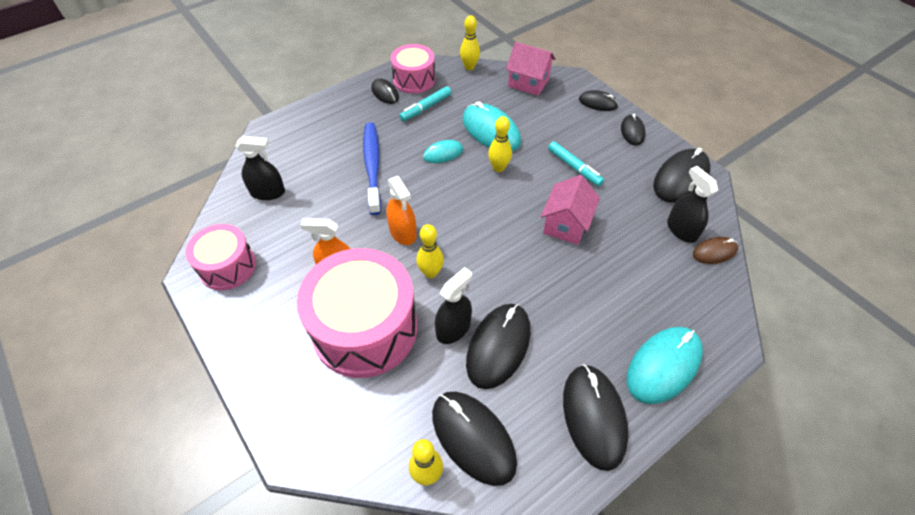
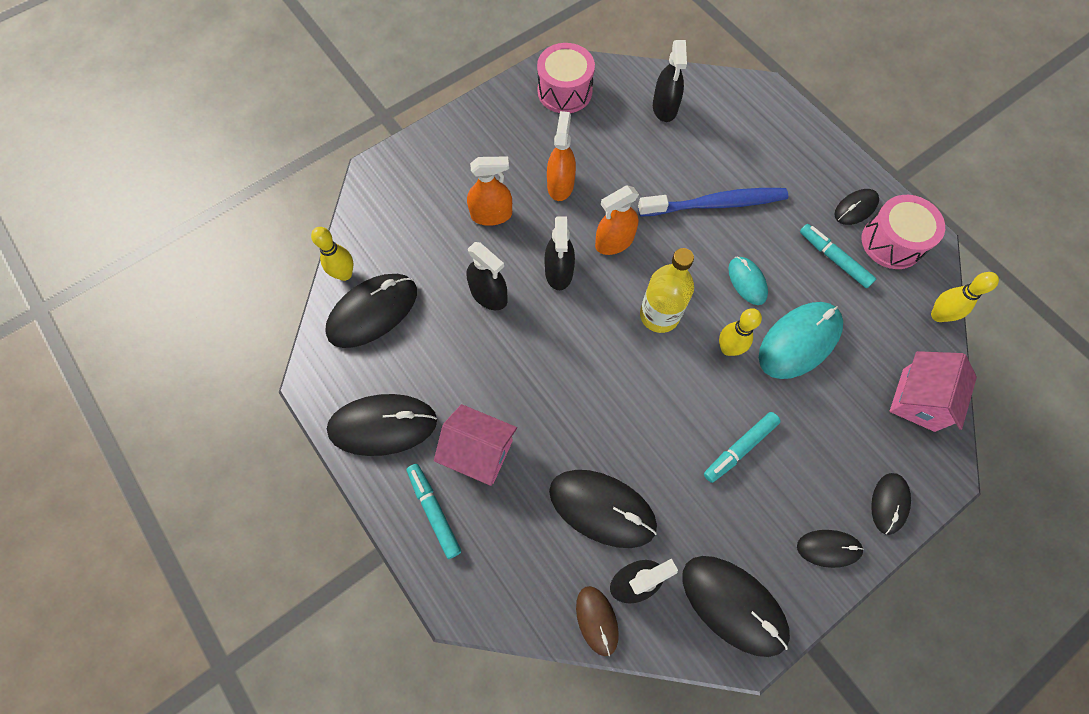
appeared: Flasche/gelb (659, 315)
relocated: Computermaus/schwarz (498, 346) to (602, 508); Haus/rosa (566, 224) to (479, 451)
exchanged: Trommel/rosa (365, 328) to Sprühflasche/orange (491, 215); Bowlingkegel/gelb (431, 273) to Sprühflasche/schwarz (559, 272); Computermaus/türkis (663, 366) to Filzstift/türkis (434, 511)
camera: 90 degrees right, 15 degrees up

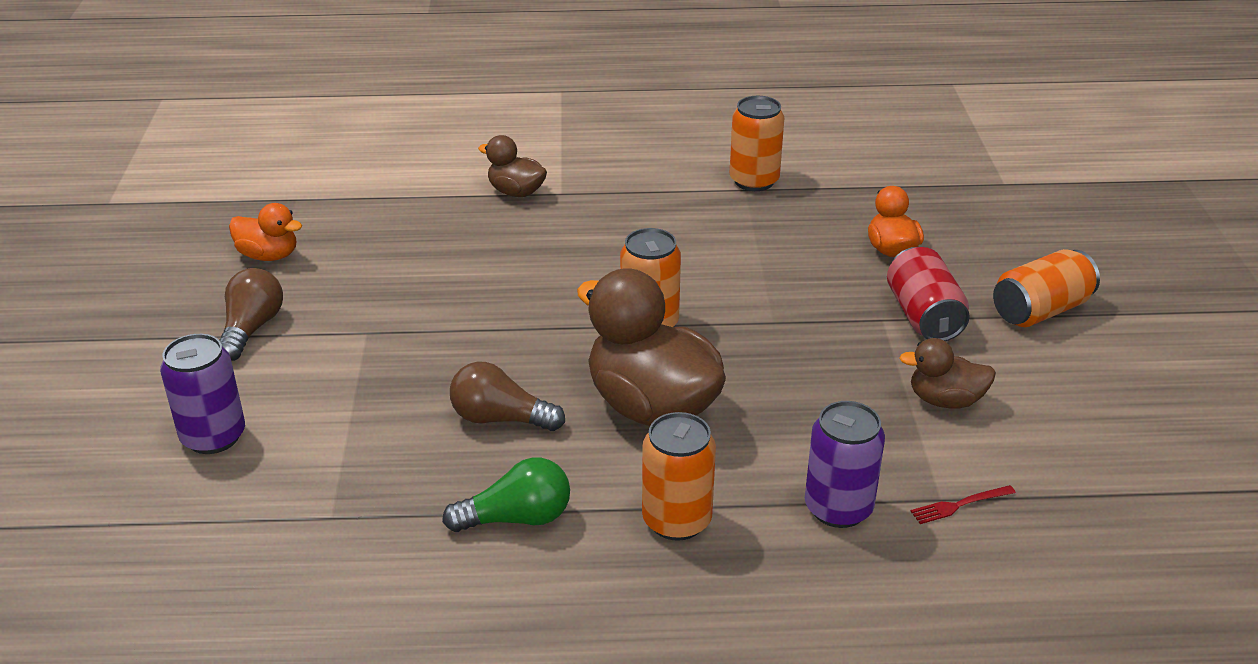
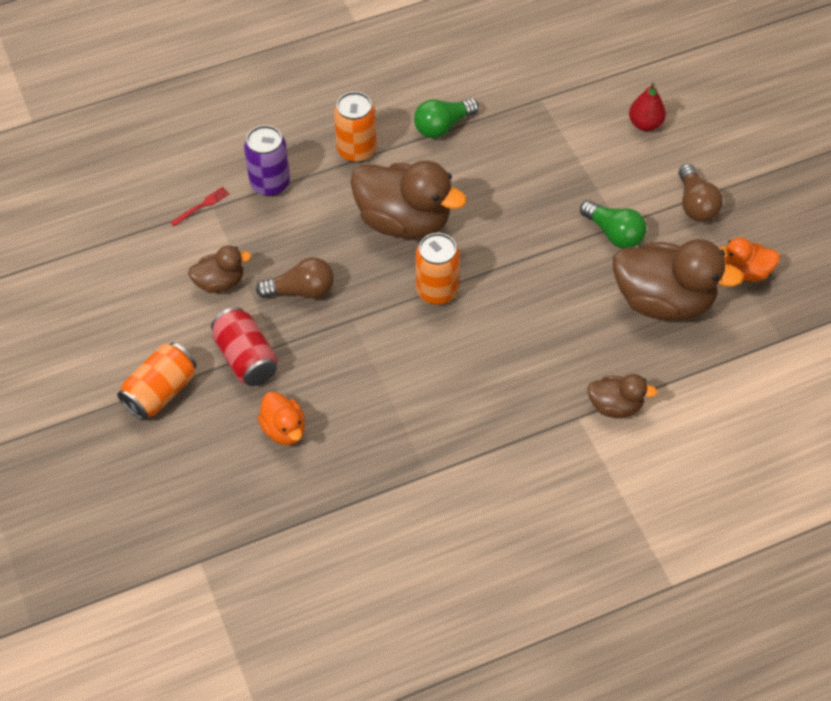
missing: Dose/orange (754, 181)
appeared: Glühbirne/grün (614, 233); Ente/braun (663, 301)
relocated: Glühbirne/braun (500, 419) to (301, 291)
exchanged: Dose/lila (213, 437) to Birne/rot (645, 124)
camera: 160 degrees right, 20 degrees up

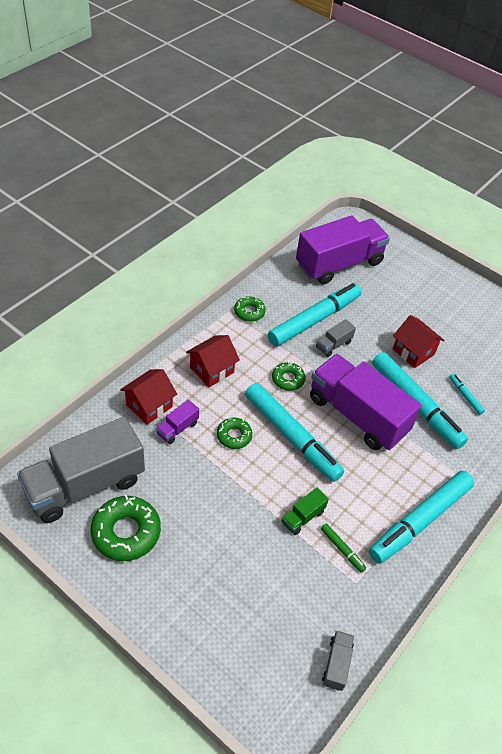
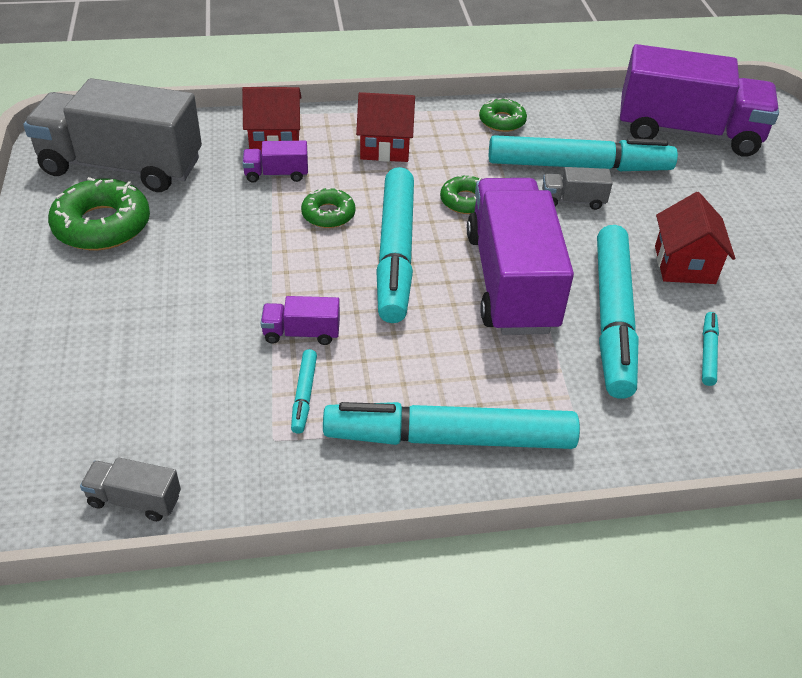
colour: Lastwagen/grün (303, 517) to Lastwagen/lila (301, 333); Filzstift/grün (342, 549) to Filzstift/türkis (304, 395)
spun: Lastwagen/grau (337, 664) = (135, 500) 135 degrees counterclockwise
camera: 45 degrees right, 5 degrees down

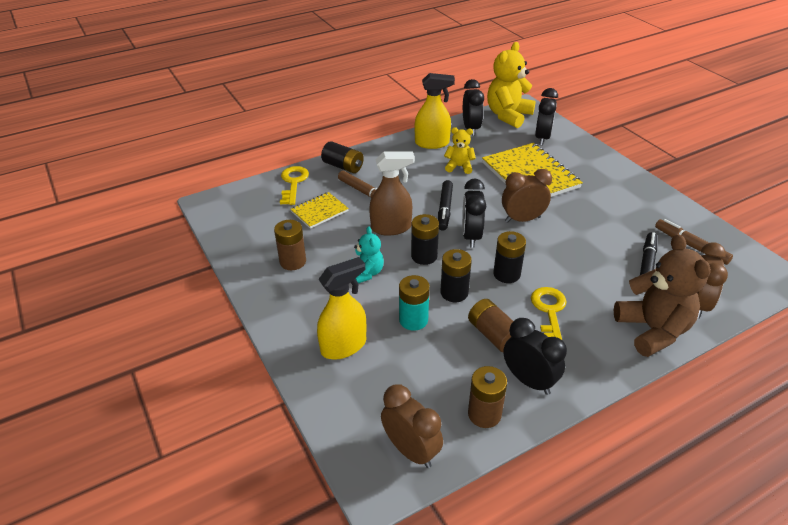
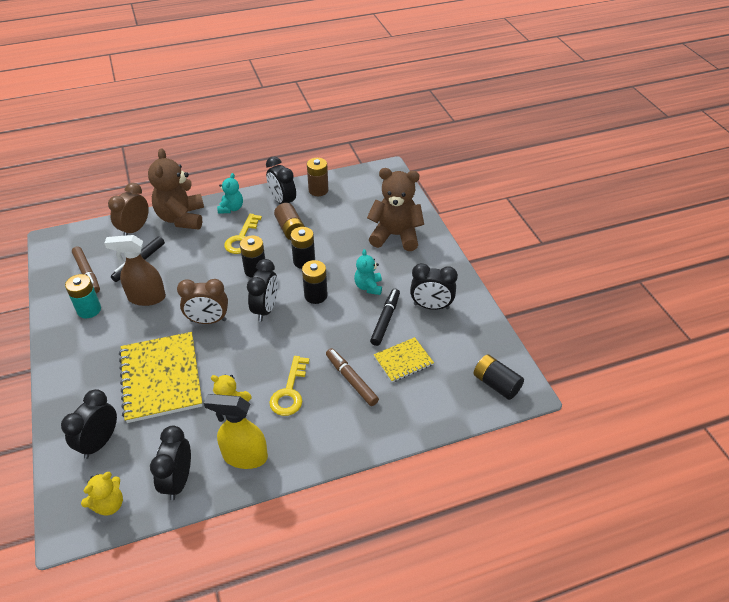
missing: Wecker/braun (411, 450)
appeared: Teddybär/türkis (231, 208)
relocated: Schlüssel/gelb (293, 183) to (289, 392); Batterie/schwarz (343, 166) to (496, 384); Sprühflasche/braun (391, 228) to (146, 297); Batterie/türkis (413, 320) to (89, 310); Filzstift/schwarz (445, 209) to (385, 320)
exchanged: Batterie/braun (293, 261) to Wecker/schwarz (431, 306); Sprühflasche/gelb (344, 346) to Teddybär/braun (395, 235)
size: Teddybär/gelb (508, 115) = (109, 504) x0.53
camera: 170 degrees left, 5 degrees up

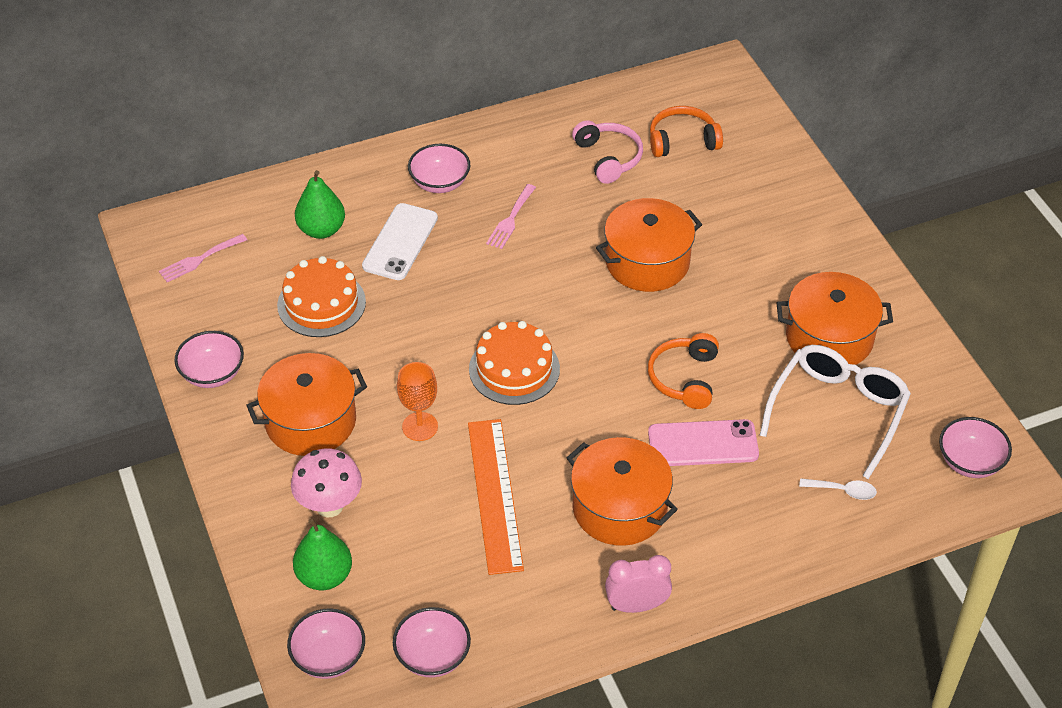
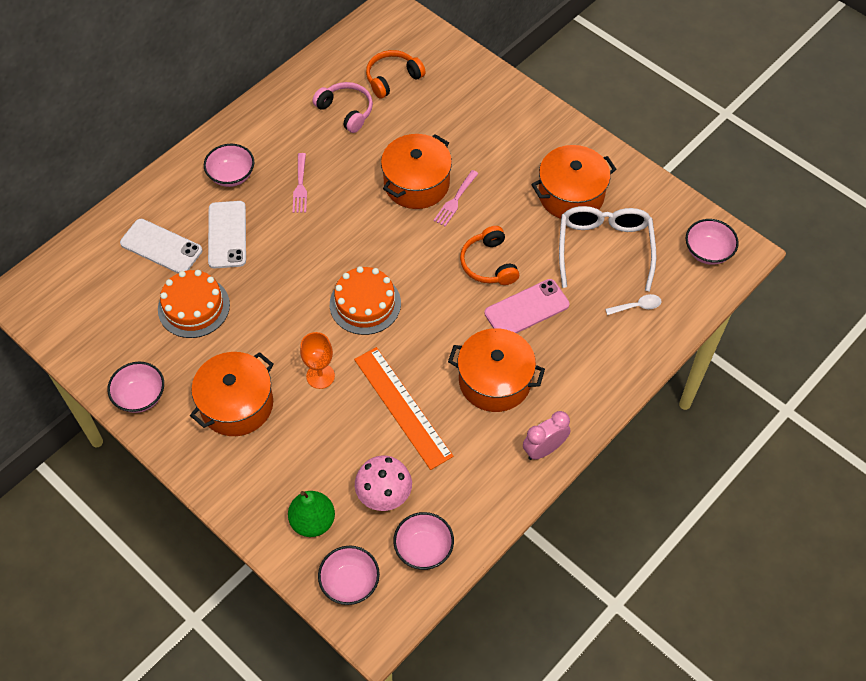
relocated: Gabel/rosa (199, 259) to (455, 200); Pilz/rosa (329, 506) to (384, 496)
exchanged: Birne/grün (321, 230) to Handy/weiß (161, 247)
camera: 25 degrees left, 10 degrees up

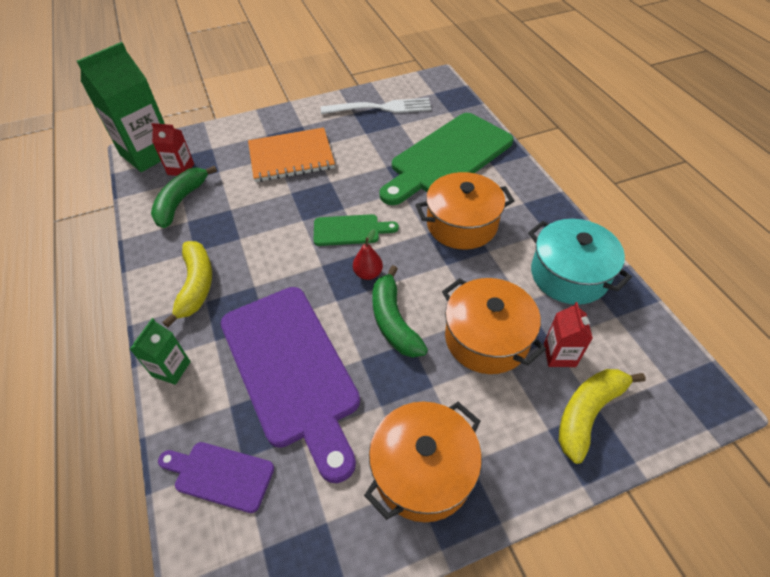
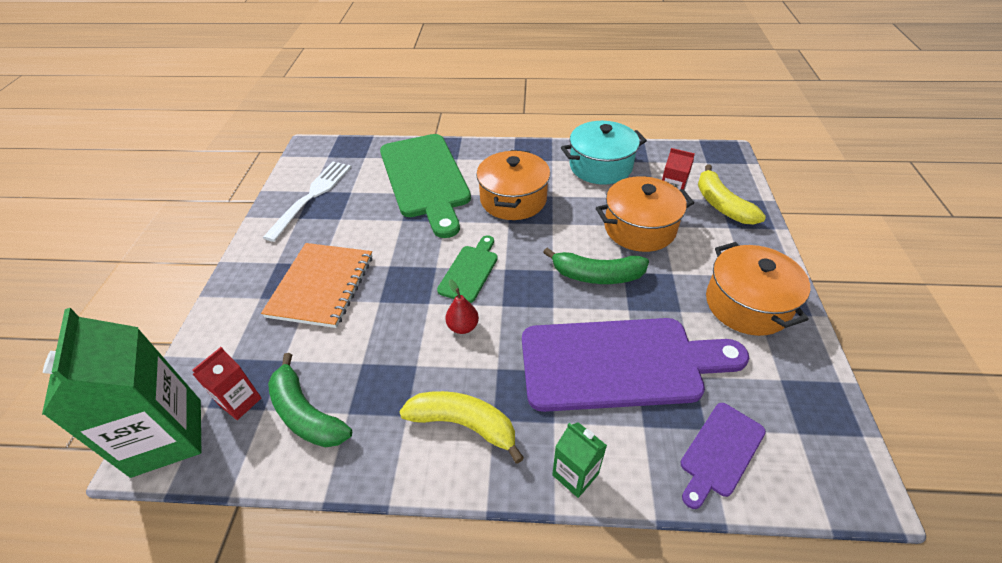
relocated: Birne/rot (368, 273) to (463, 327)
camera: 65 degrees left, 5 degrees down

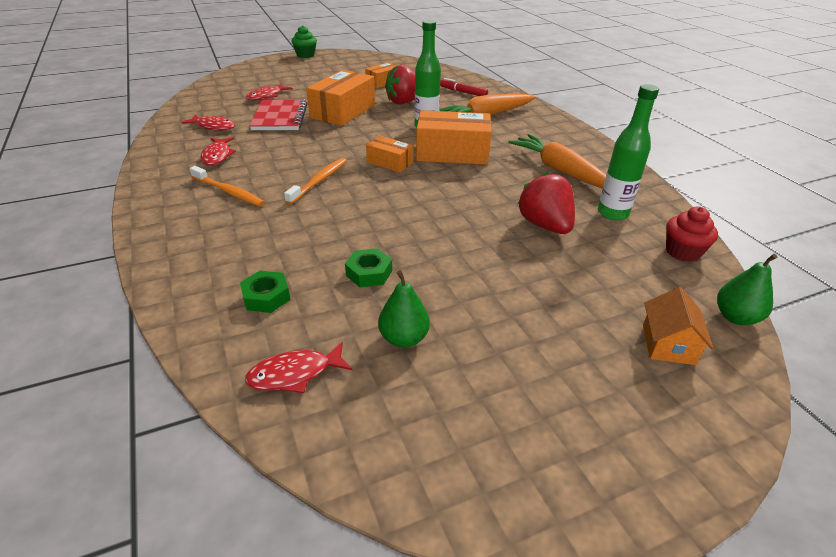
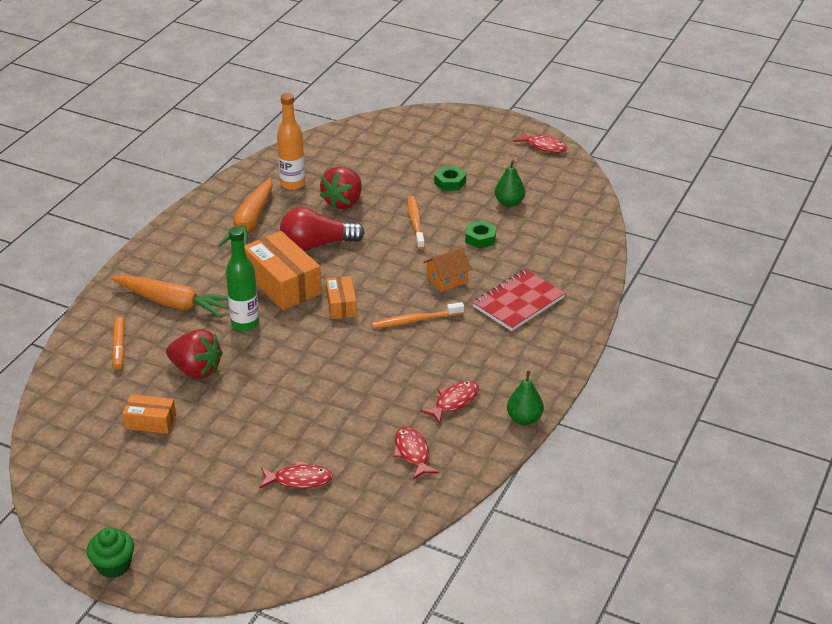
missing: Schachtel/orange (343, 111); Muffin/rot (682, 252)
appeared: Glühbirne/rot (316, 245)
relocated: Zahnbürste/orange (229, 192) to (415, 222); Sechskantmutter/grün (266, 297) to (450, 182); Fisch/rot (295, 374) to (543, 146); Notizbuch/rot (280, 117) to (518, 302); Haus/orange (668, 344) to (447, 280); Birne/grün (735, 317) to (524, 419)
colour: Filzstift/rot (463, 92) to Filzstift/orange (119, 347); Flasche/grün (612, 213) to Flasche/orange (292, 184)
camera: 130 degrees left, 0 degrees up

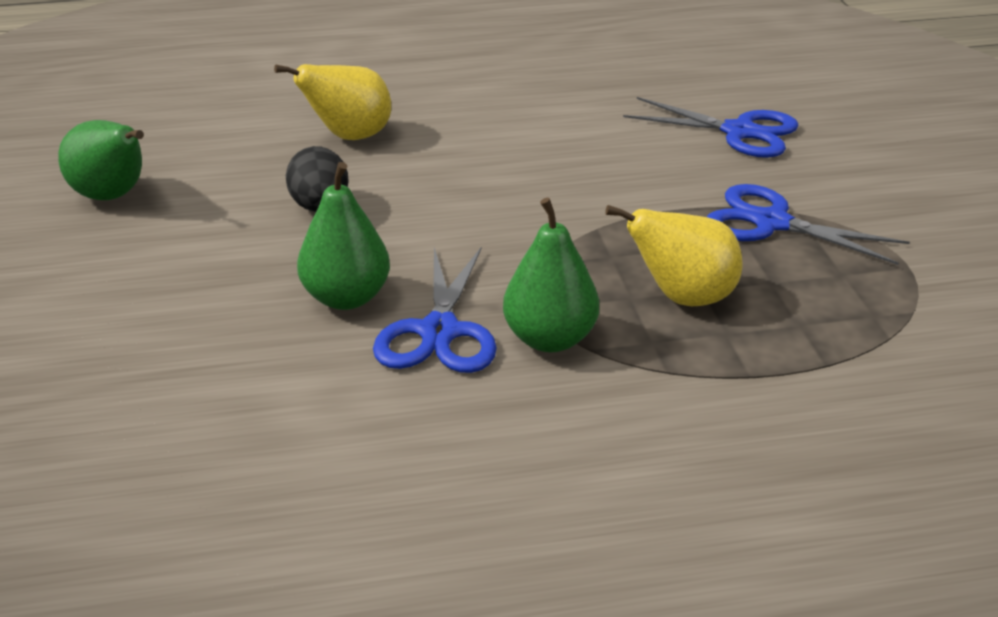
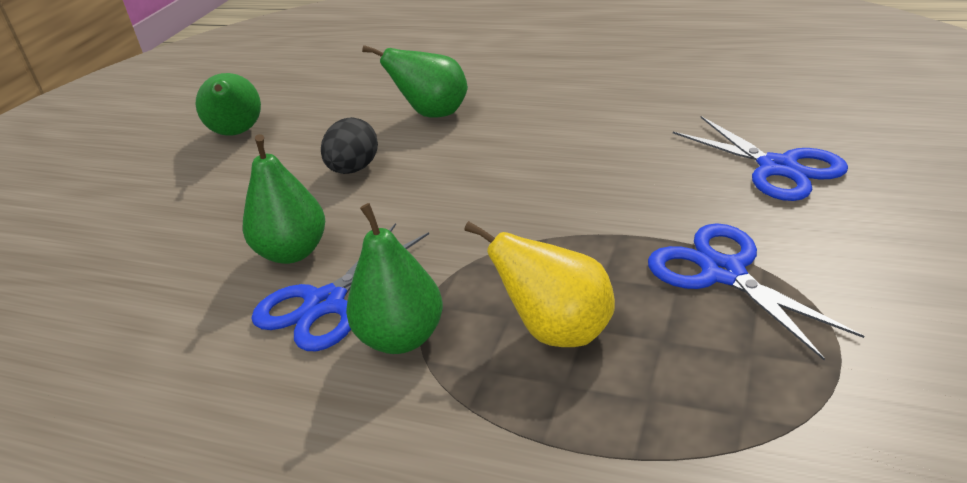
colour: Birne/gelb (349, 137) to Birne/grün (433, 114)
camera: 35 degrees right, 0 degrees up

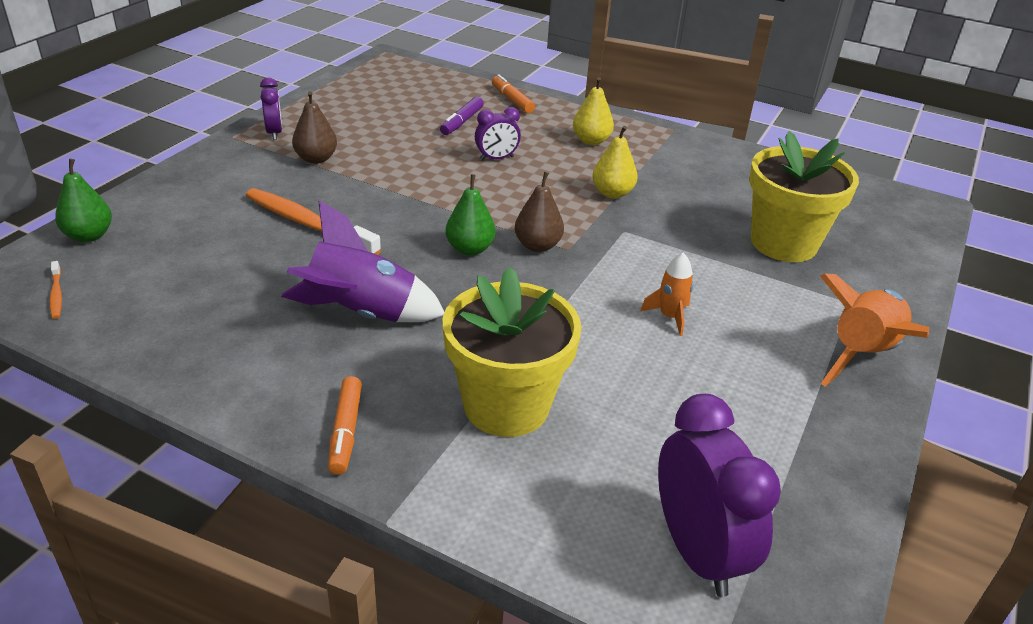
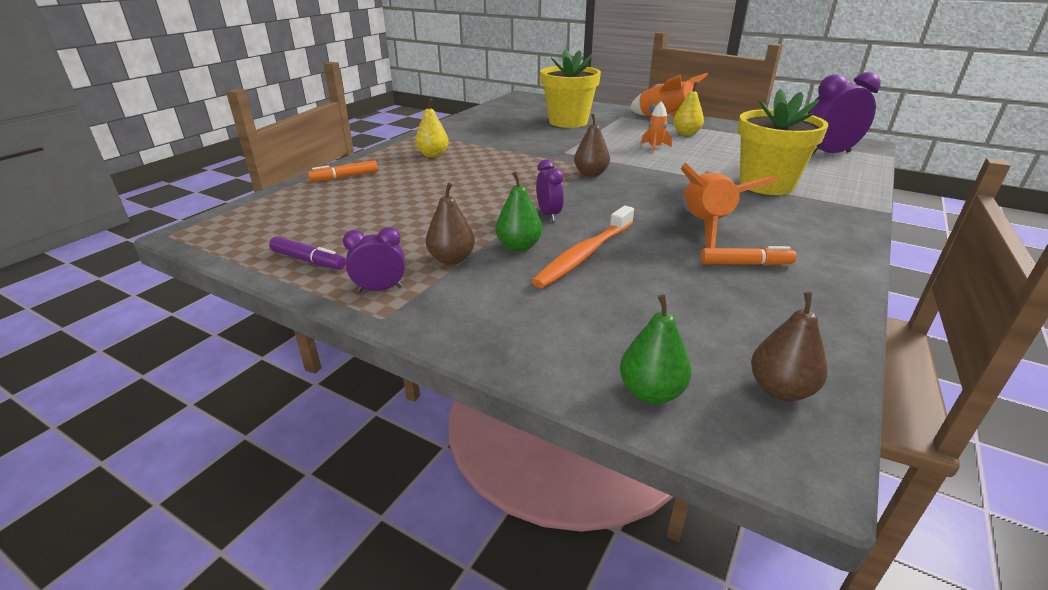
relocated: Filzstift/orange (346, 431) to (745, 264); Filzstift/lila (462, 122) to (308, 260); Birne/grün (470, 249) to (519, 247); Wecker/lila (496, 158) to (549, 215); Birne/gelb (612, 193) to (686, 133)
exchanged: Zahnbürste/orange (56, 295) to Birne/braun (780, 390)
colour: Rakete/lila (361, 314) to Rakete/orange (706, 226)
camera: 85 degrees left, 5 degrees down

